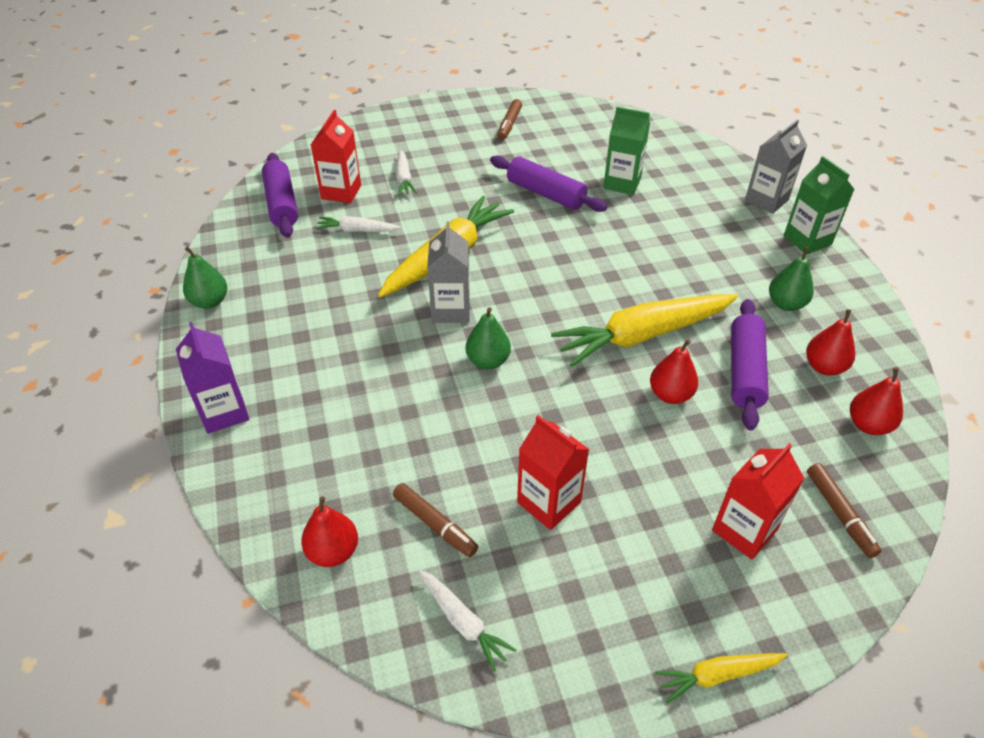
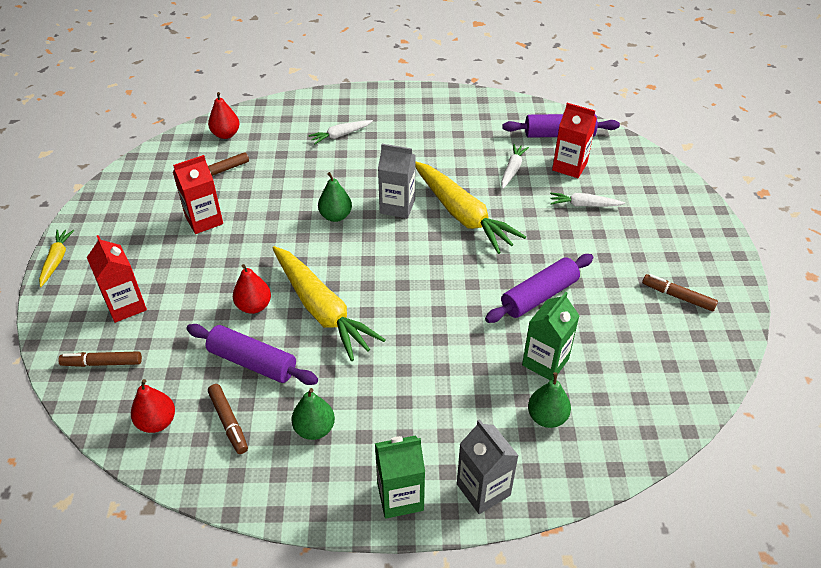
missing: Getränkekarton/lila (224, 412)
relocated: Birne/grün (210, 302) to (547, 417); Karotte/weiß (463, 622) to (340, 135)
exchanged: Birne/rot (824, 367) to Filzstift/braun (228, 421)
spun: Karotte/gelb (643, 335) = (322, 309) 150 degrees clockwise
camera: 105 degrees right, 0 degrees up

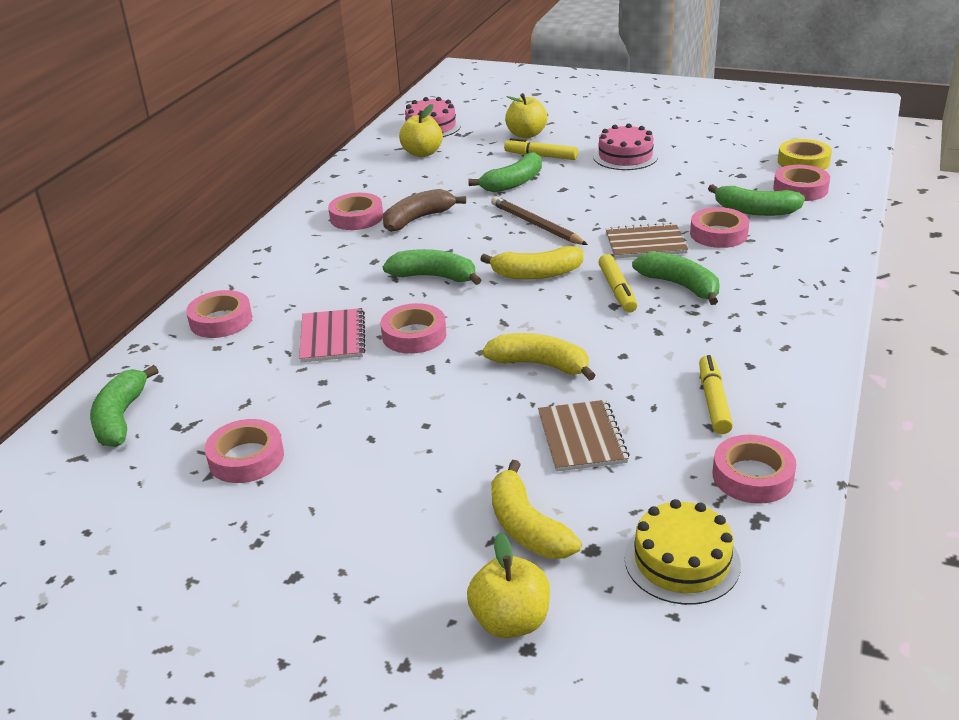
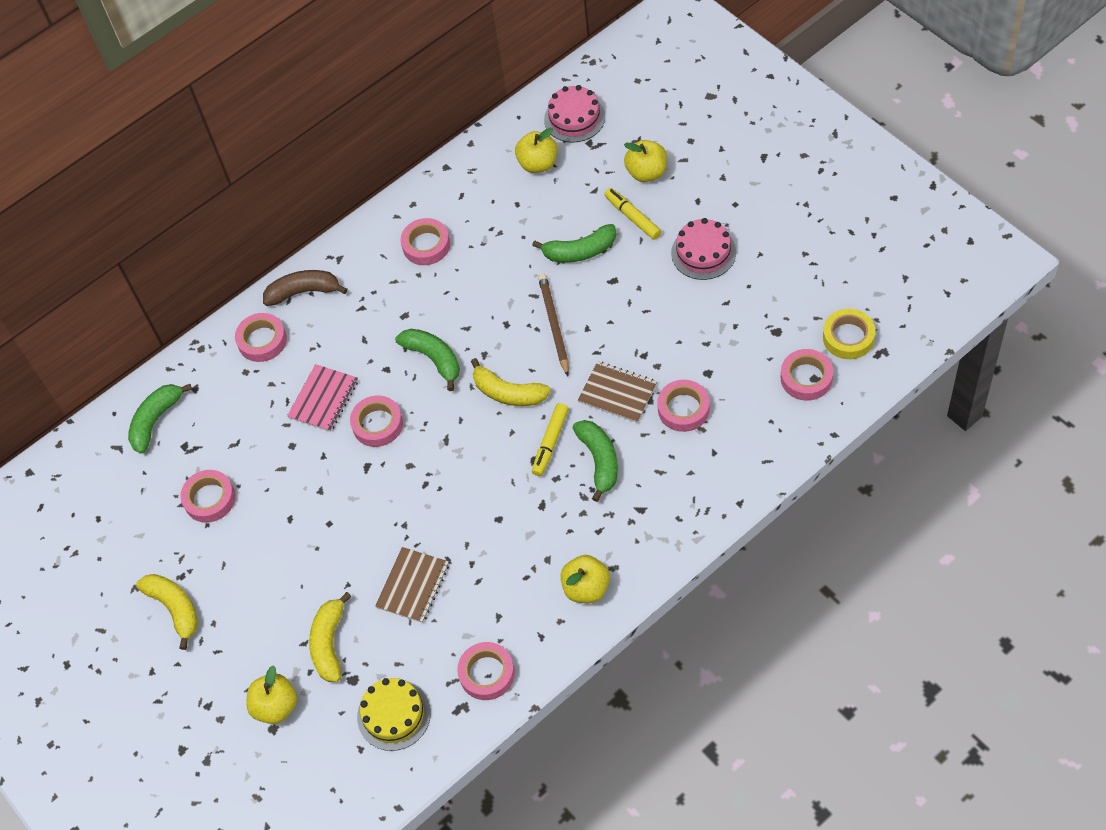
missing: Filzstift/gelb (713, 401); Banane/grün (755, 211)
appeared: Apfel/gelb (586, 588)
relocated: Banane/braun (418, 219) to (303, 292); Banane/gelb (540, 365) to (175, 608)
camera: 35 degrees right, 25 degrees up

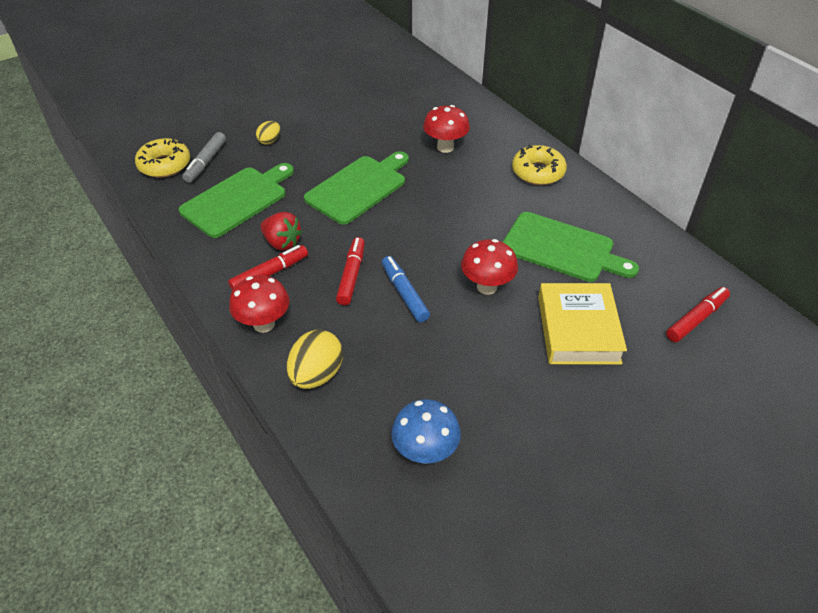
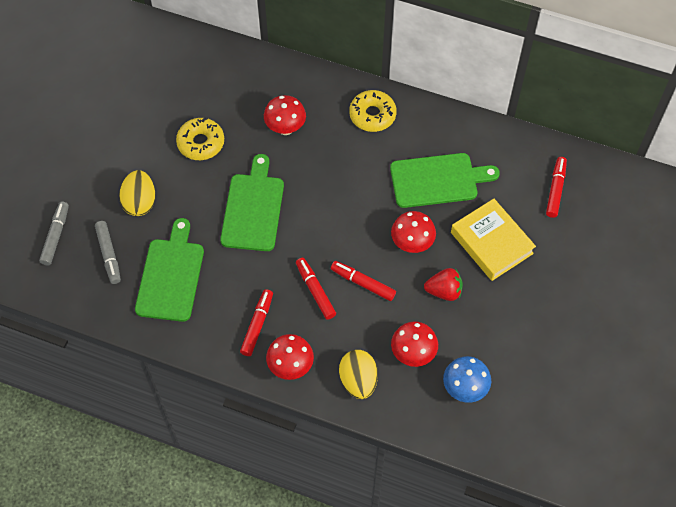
appeared: Filzstift/grau (56, 236); Pilz/rot (413, 354)
relocated: Donut/gelb (164, 165) to (201, 143); Erdbeere/rot (282, 243) to (444, 291)
colour: Filzstift/blau (404, 293) to Filzstift/rot (363, 283)
size: Ei/gelb (269, 141) = (140, 202) x1.77
camera: 35 degrees left, 15 degrees up

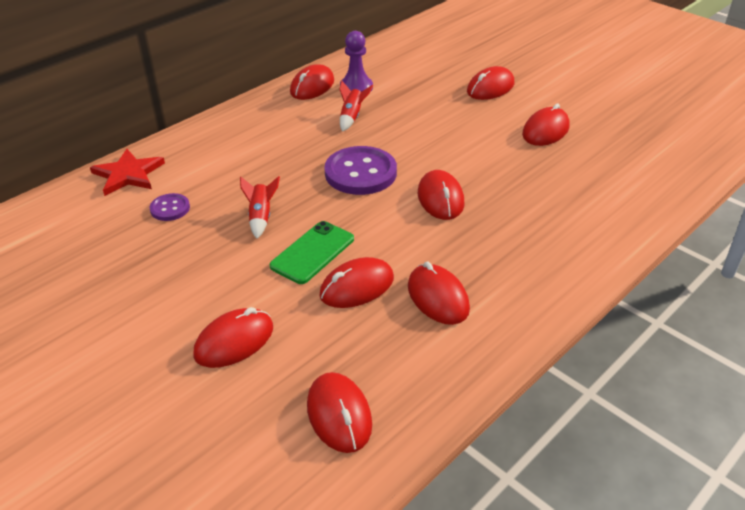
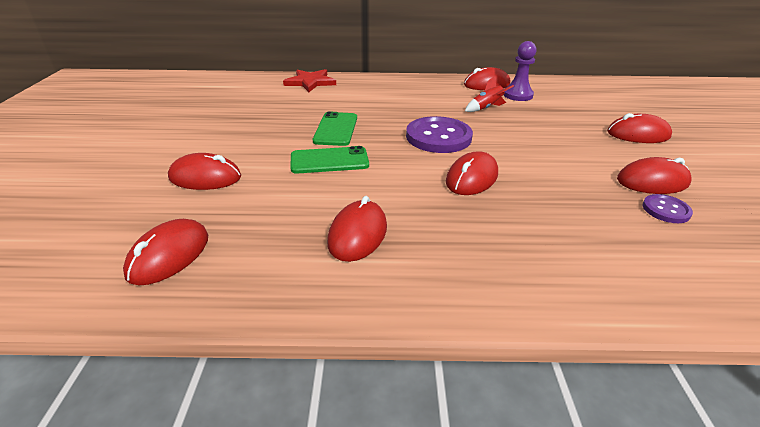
missing: Computermaus/rot (357, 287)
relocated: Knopf/lila (170, 208) to (666, 210)
exchanged: Rakete/rot (261, 217) to Handy/grün (336, 129)
camera: 45 degrees right, 5 degrees down

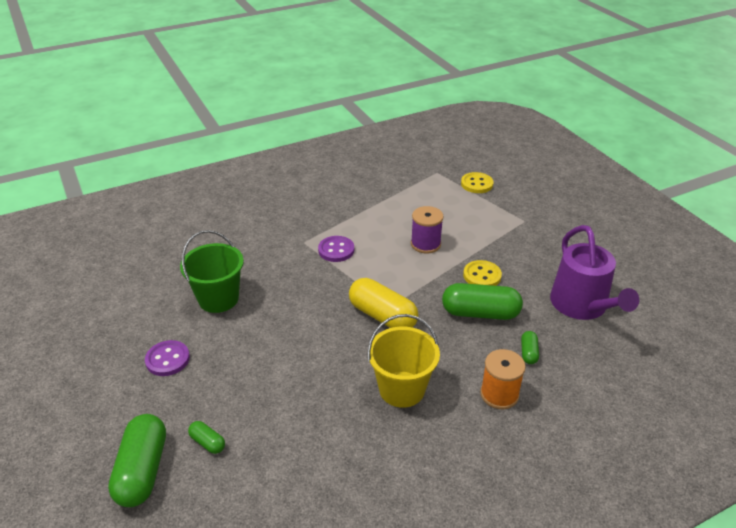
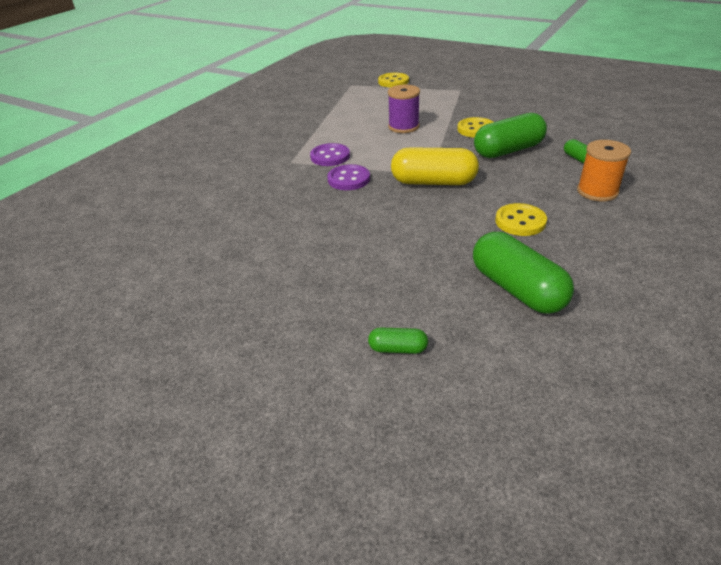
missing: Eimer/grün (218, 299); Gießkanne/lila (582, 305)
relocated: Kapsel/grün (142, 470) to (517, 289); Knopf/lila (167, 359) to (349, 179)
exchanged: Eimer/gelb (402, 389) to Knopf/gelb (520, 221)
camera: 30 degrees left, 0 degrees up

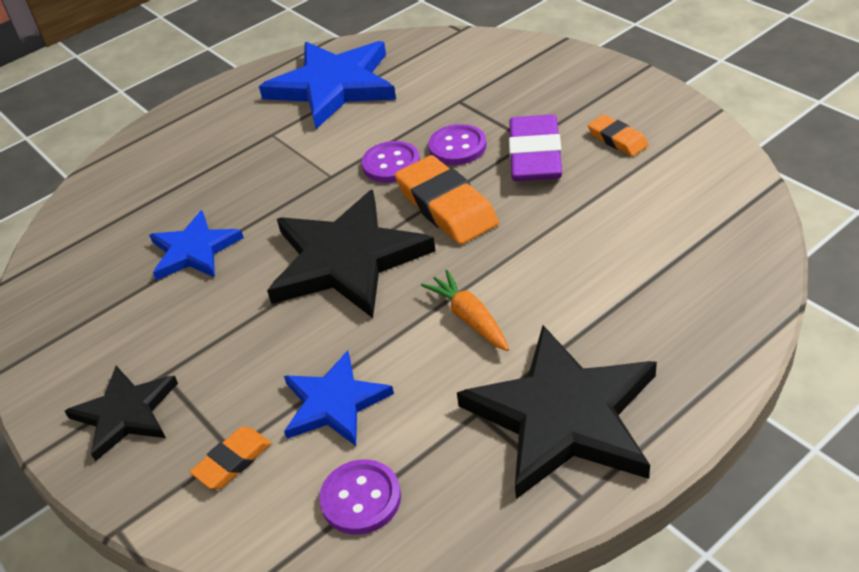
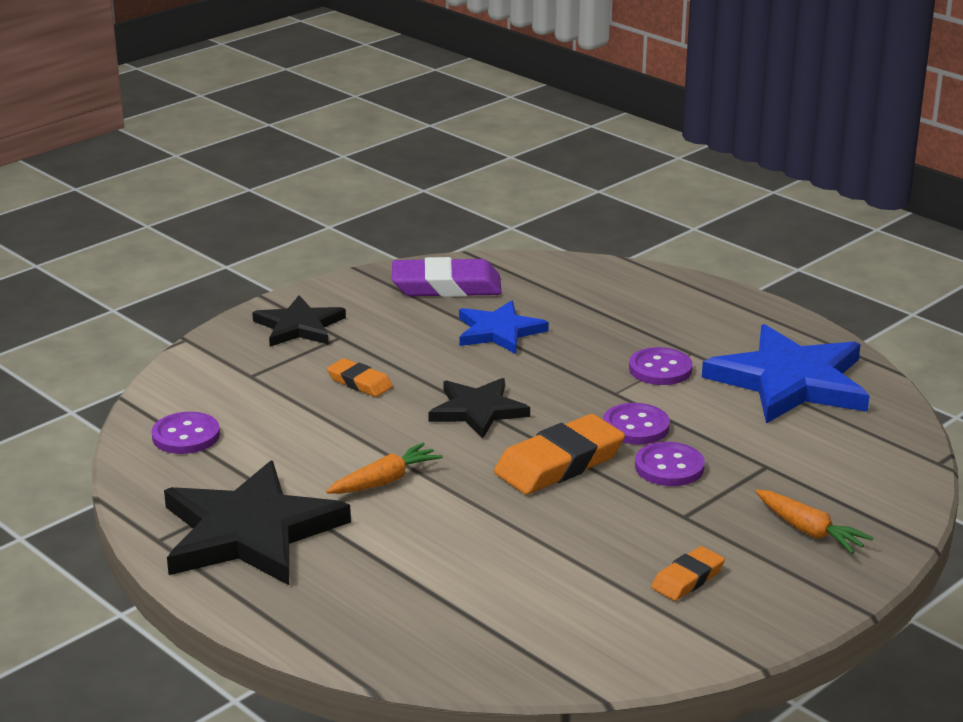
missing: Stern/blau (334, 403)
appeared: Knopf/lila (660, 369); Karotte/orange (809, 531)
relocated: Radiergummi/orange (233, 461) to (359, 382); Radiergummi/lila (535, 155) to (446, 286)
size: Stern/schwarz (347, 260) = (477, 410) x0.59
camera: 80 degrees right, 15 degrees down

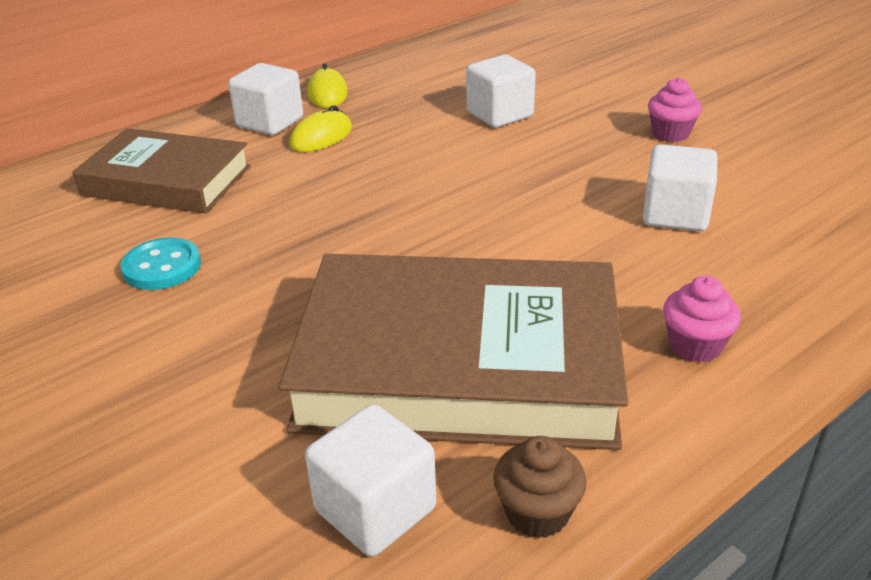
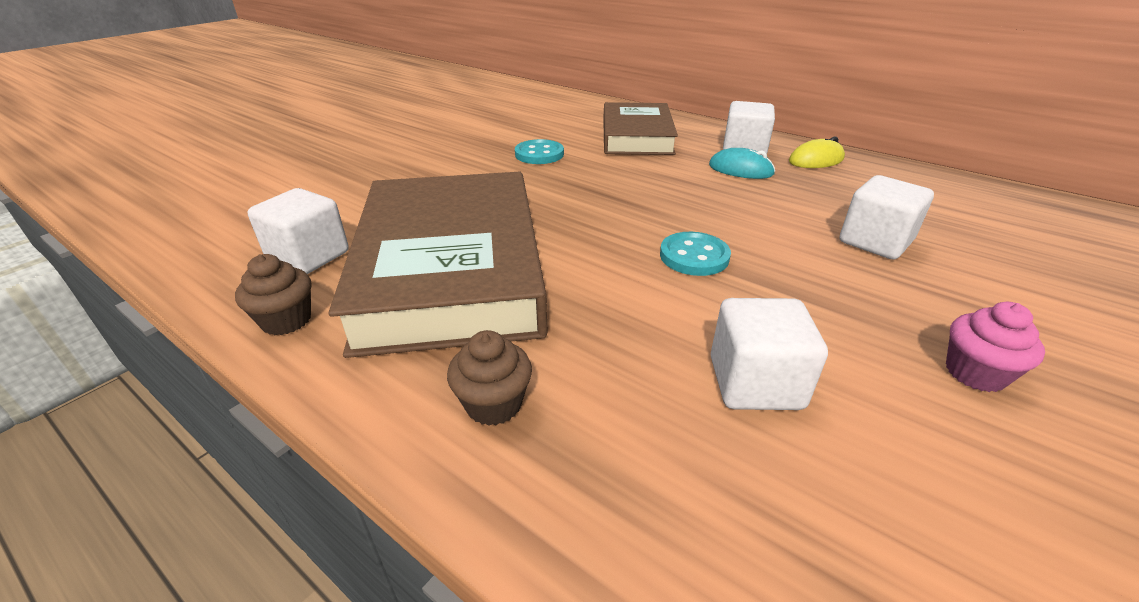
appeared: Knopf/türkis (694, 256)
colour: Computermaus/gelb (321, 137) to Computermaus/türkis (740, 170); Muffin/rosa (695, 345) to Muffin/braun (493, 404)
camera: 75 degrees right, 0 degrees up

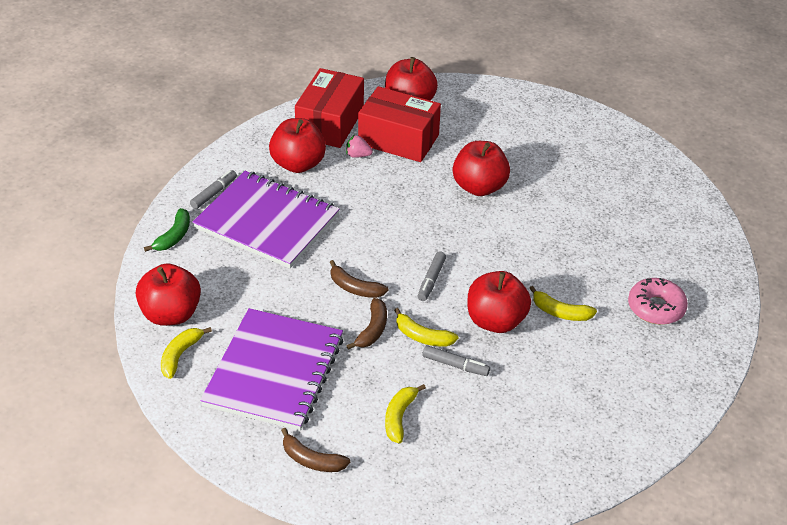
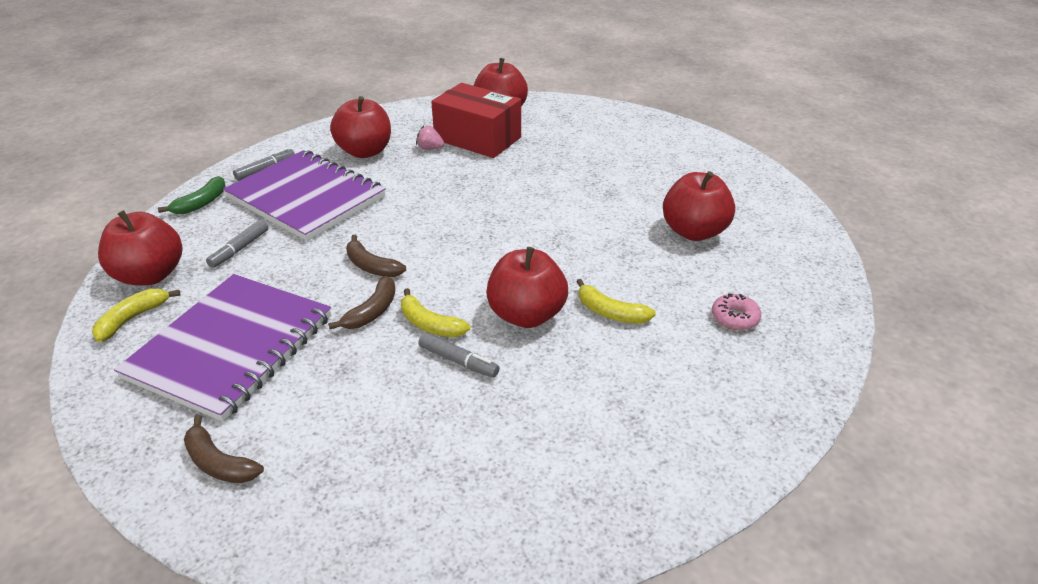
missing: Schachtel/rot (330, 123); Banane/gelb (399, 417)
relocated: Filzstift/grau (431, 280) to (239, 249); Apfel/rot (479, 187) to (694, 232)
size: Donut/rosa (656, 308) = (734, 318) x0.64
camera: 10 degrees right, 5 degrees down

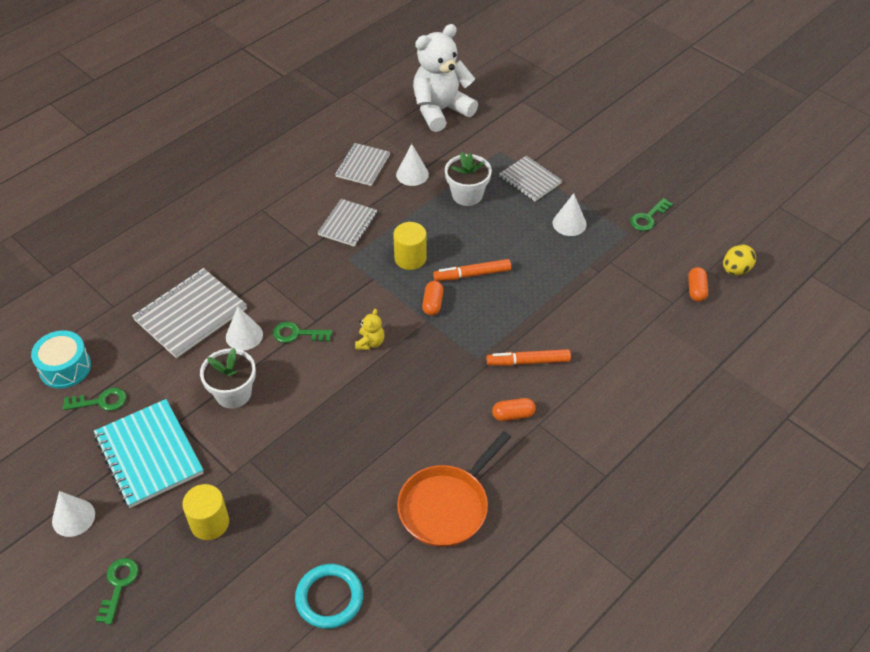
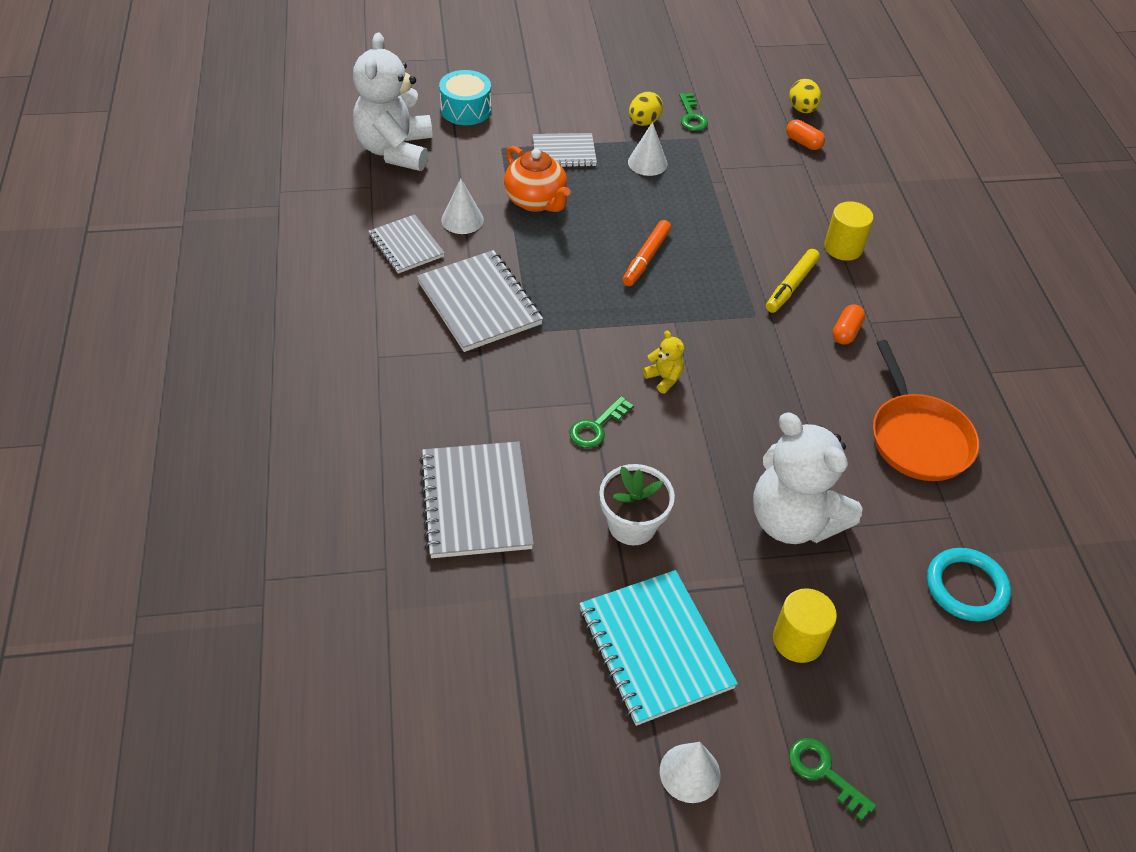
missing: Schlüssel/grün (100, 401); Kegel/weiß (244, 335); Kapsel/orange (432, 304)
appeared: Ei/gelb (643, 122); Teddybär/weiß (793, 520)
relocated: Trommel/türkis (65, 368) to (466, 109); Vollzylinder/gelb (410, 258) to (843, 248)
exchanged: Blumentopf/weiß (467, 195) to Teekanne/orange (536, 201)
colour: Filzstift/orange (528, 362) to Filzstift/gelb (791, 286)
spun: Notizbuch/türkis (149, 454) = (655, 648) 60 degrees clockwise
size: Notizbuch/grau (348, 224) = (479, 303) x1.60
camera: 55 degrees left, 0 degrees up

